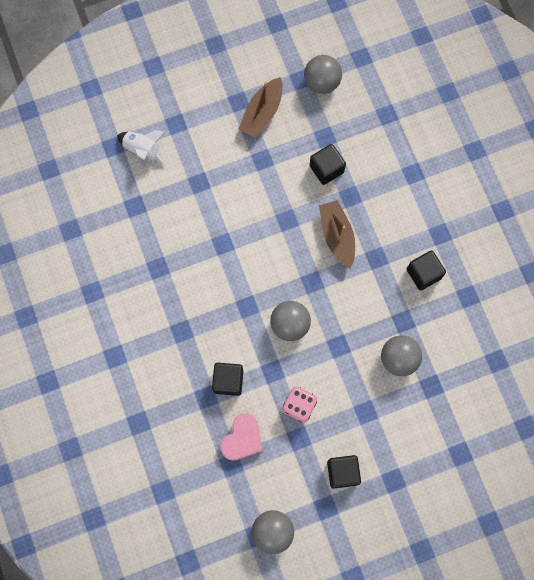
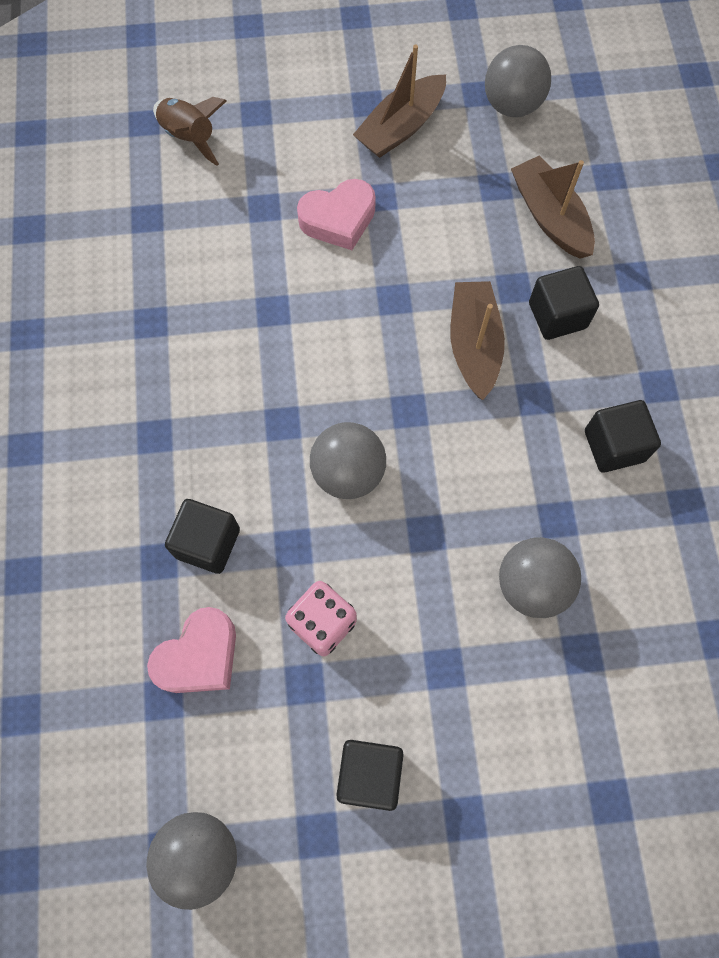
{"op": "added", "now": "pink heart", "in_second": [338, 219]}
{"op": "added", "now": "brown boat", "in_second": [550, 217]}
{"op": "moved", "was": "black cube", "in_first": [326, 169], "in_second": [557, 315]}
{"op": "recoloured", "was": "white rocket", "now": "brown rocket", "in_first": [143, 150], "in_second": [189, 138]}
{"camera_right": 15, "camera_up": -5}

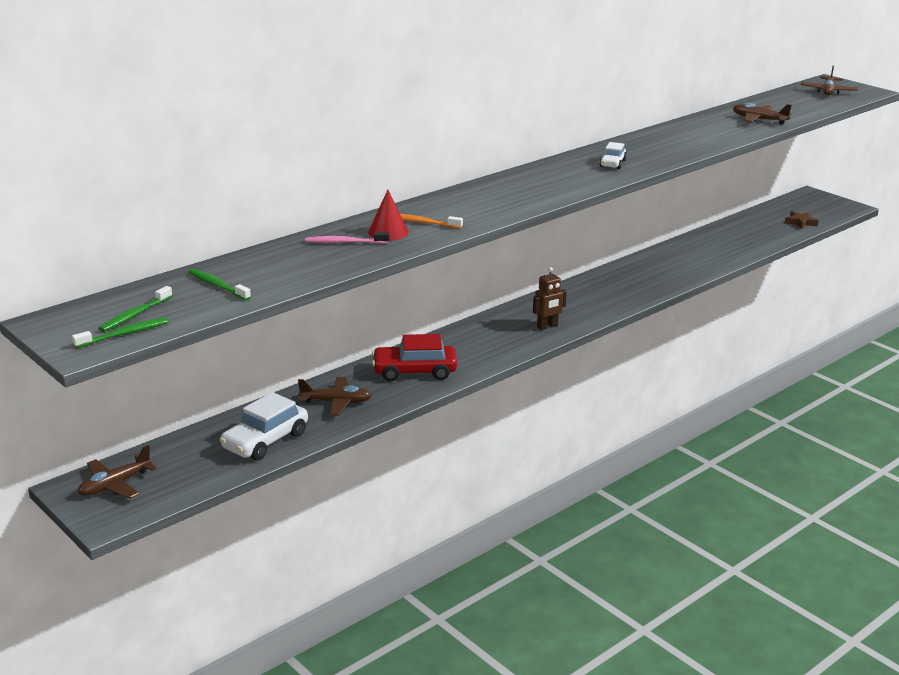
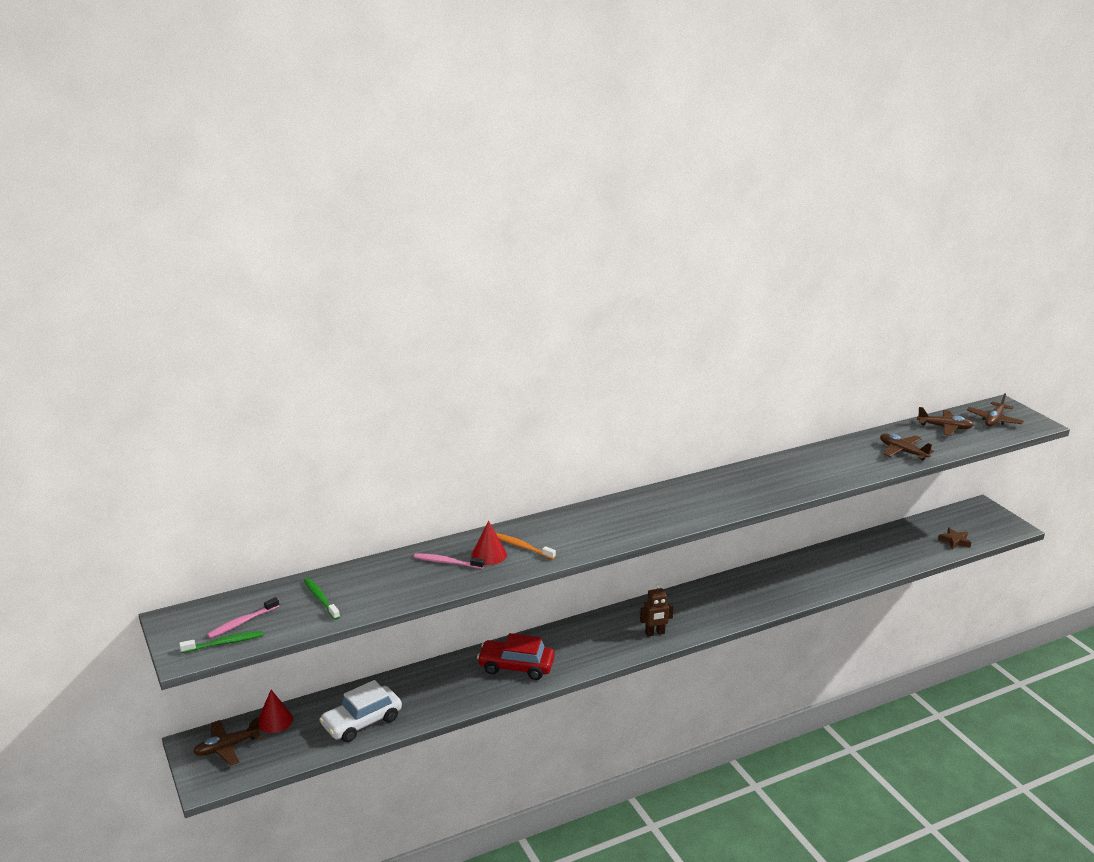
{"op": "removed", "was": "white car", "in_first": [612, 163]}
{"op": "added", "now": "red cone", "in_second": [275, 720]}
{"op": "moved", "was": "brown plane", "in_first": [336, 402], "in_second": [944, 427]}
{"op": "recoloured", "was": "green toothbrush", "now": "pink toothbrush", "in_first": [135, 315], "in_second": [242, 622]}
{"camera_right": 15, "camera_up": 0}

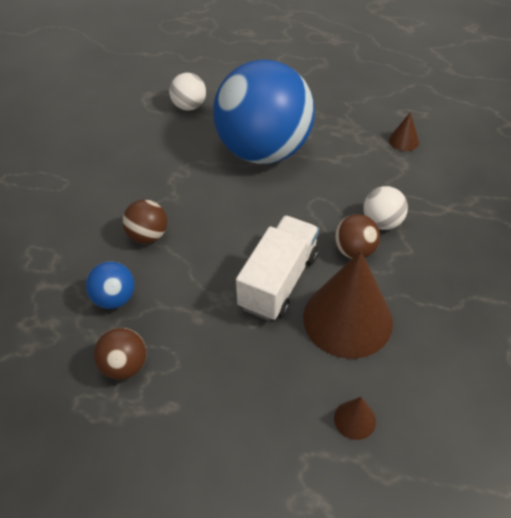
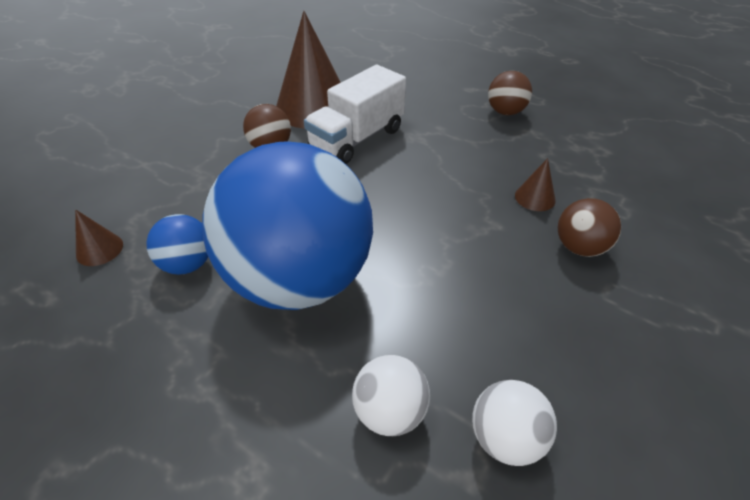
{"op": "moved", "was": "blue ball", "in_first": [114, 298], "in_second": [188, 264]}
{"op": "moved", "was": "brown ball", "in_first": [148, 235], "in_second": [579, 247]}
{"op": "moved", "was": "brown cone", "in_first": [355, 419], "in_second": [535, 197]}
{"op": "moved", "was": "white ball", "in_first": [382, 222], "in_second": [505, 437]}
{"camera_right": -165, "camera_up": -5}

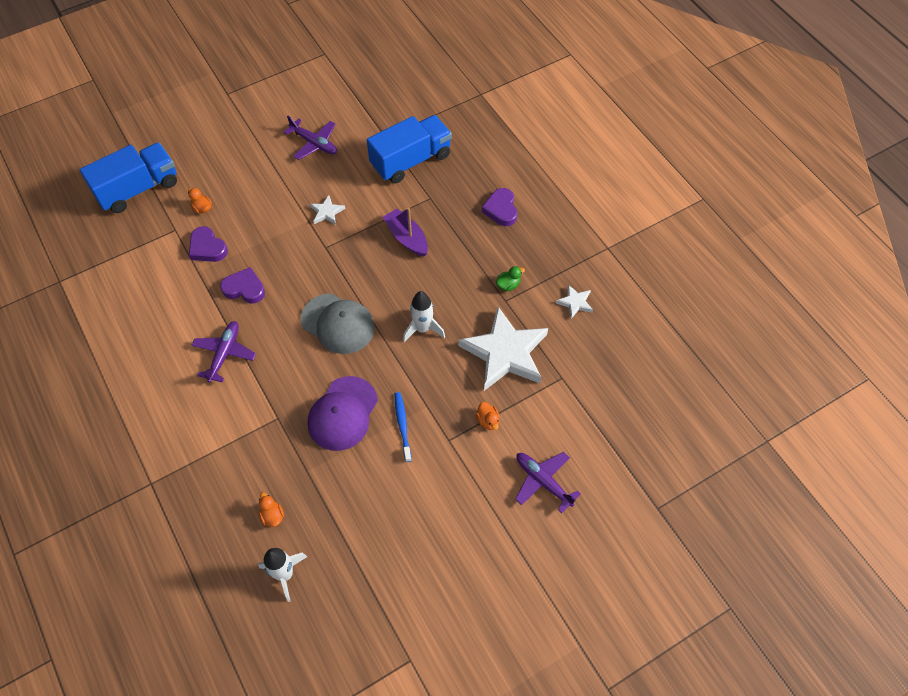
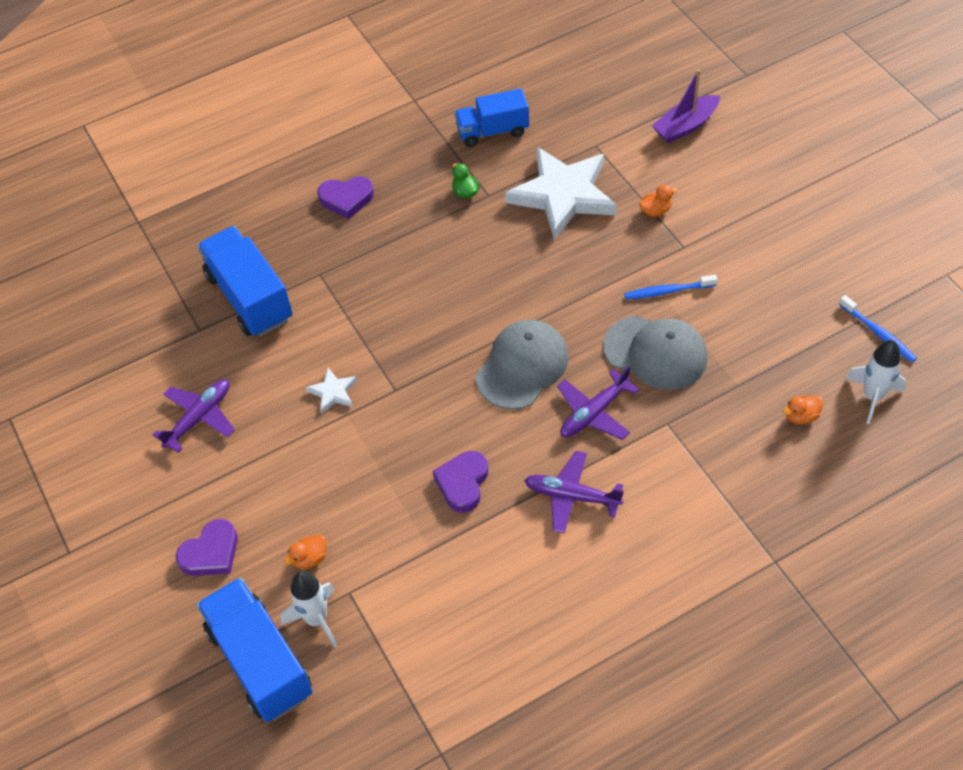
{"op": "added", "now": "blue toothbrush", "in_second": [878, 333]}
{"op": "moved", "was": "purple heart", "in_first": [207, 248], "in_second": [211, 553]}
{"op": "moved", "was": "purple boat", "in_first": [407, 238], "in_second": [685, 126]}
{"op": "moved", "was": "white rocket", "in_first": [423, 329], "in_second": [317, 619]}
{"op": "moved", "was": "purple plane", "in_first": [543, 481], "in_second": [594, 413]}
{"op": "replaced", "was": "white star", "now": "blue truck", "in_first": [575, 302], "in_second": [492, 131]}
{"op": "recoloured", "was": "purple cap", "now": "grey cap", "in_first": [343, 413], "in_second": [655, 352]}
{"camera_right": -85, "camera_up": -5}

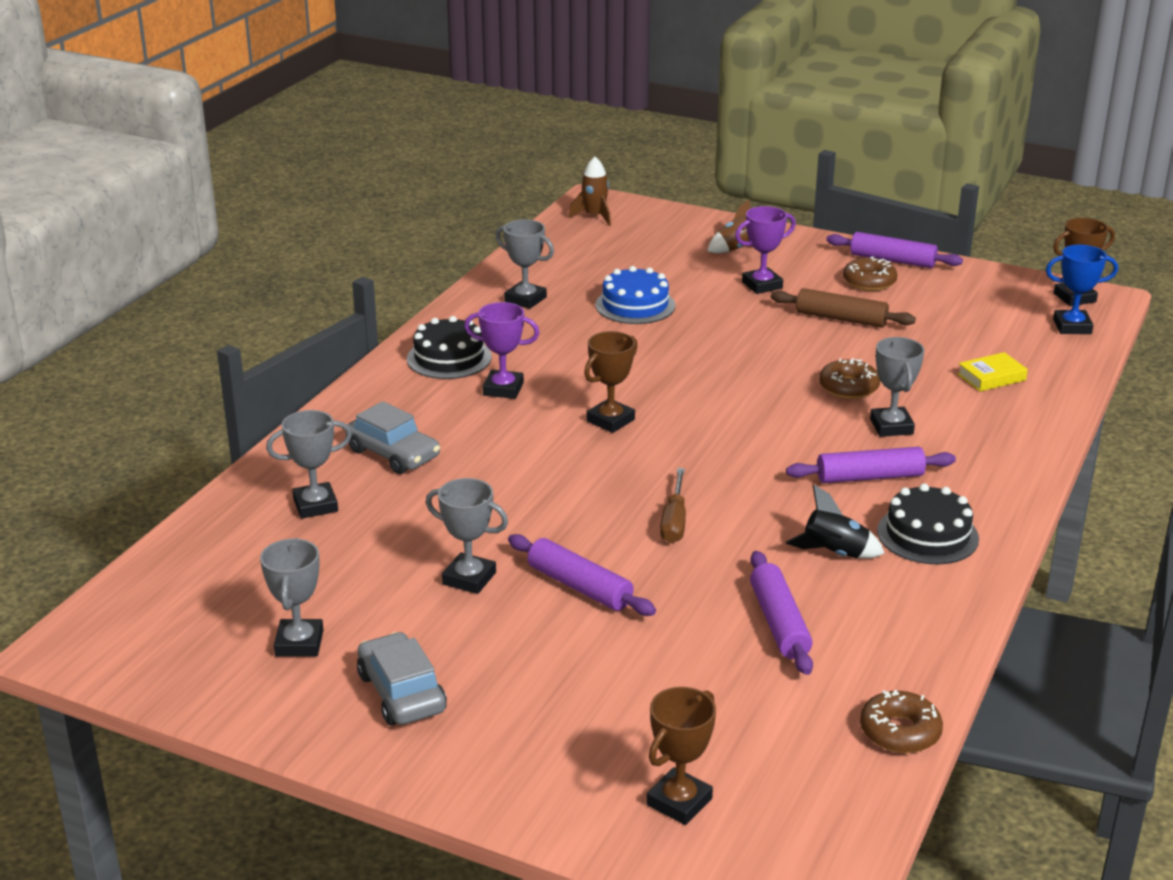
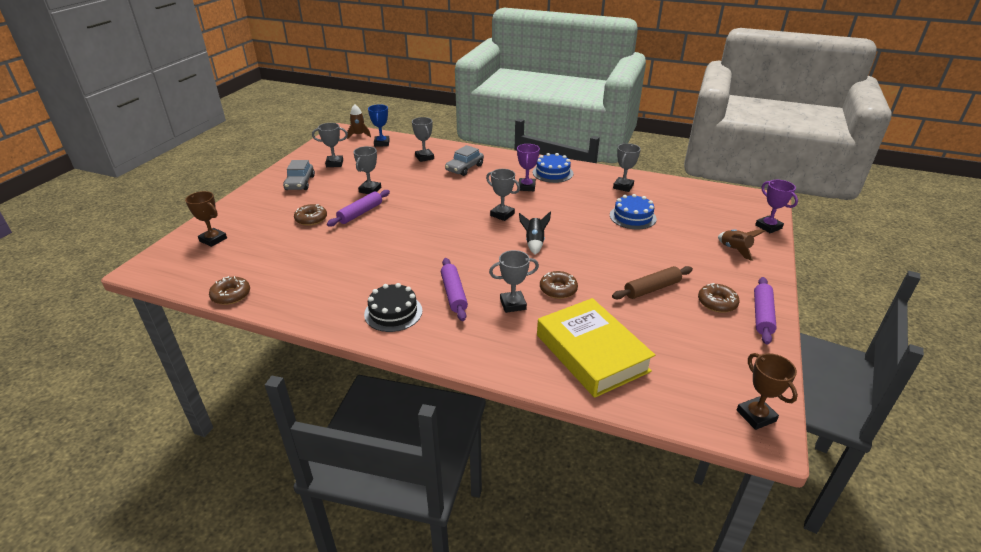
{"op": "removed", "was": "brown screwdriver", "in_first": [674, 521]}
{"op": "removed", "was": "purple rolling pin", "in_first": [779, 623]}
{"op": "added", "now": "brown donut", "in_second": [311, 219]}
{"op": "moved", "was": "brown rocket", "in_first": [594, 216], "in_second": [359, 135]}
{"op": "moved", "was": "purple trophy", "in_first": [762, 285], "in_second": [768, 227]}
{"op": "moved", "was": "black rocket", "in_first": [834, 554], "in_second": [534, 243]}
{"op": "moved", "was": "blue trophy", "in_first": [1072, 326], "in_second": [382, 143]}
{"op": "recoloured", "was": "black cake", "now": "blue cake", "in_first": [449, 358], "in_second": [552, 173]}
{"op": "recoloured", "was": "brown trophy", "now": "grey trophy", "in_first": [610, 420], "in_second": [502, 214]}
{"op": "turned", "was": "grey car", "in_first": [401, 693], "in_second": [300, 183], "clockwise": 120}
{"op": "turned", "was": "brown rolling pin", "in_first": [841, 319], "in_second": [652, 289], "clockwise": 45}
{"op": "resized", "was": "yellow book", "in_first": [991, 377], "in_second": [591, 353], "ratio": 2.44}
{"camera_right": 85, "camera_up": 5}

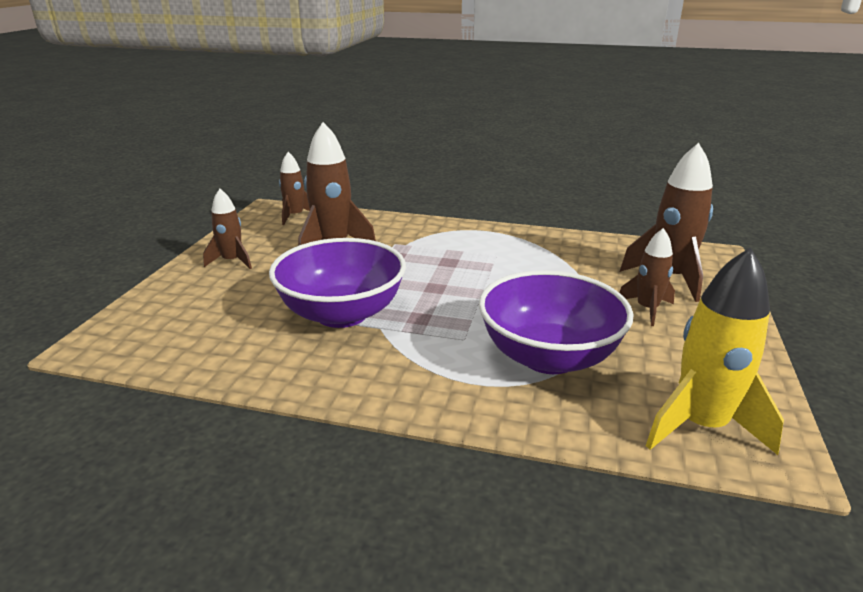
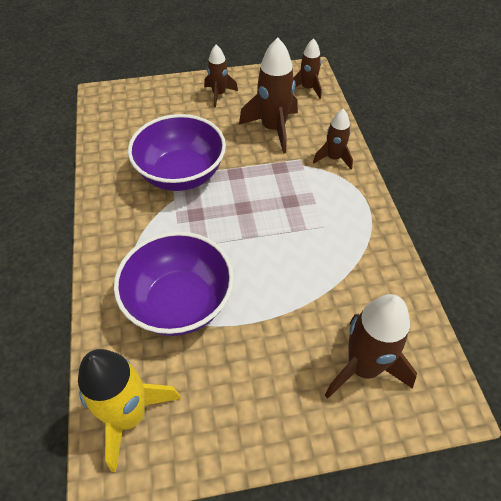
{"op": "moved", "was": "brown rocket", "in_first": [647, 309], "in_second": [333, 158]}
{"camera_right": 65, "camera_up": 25}

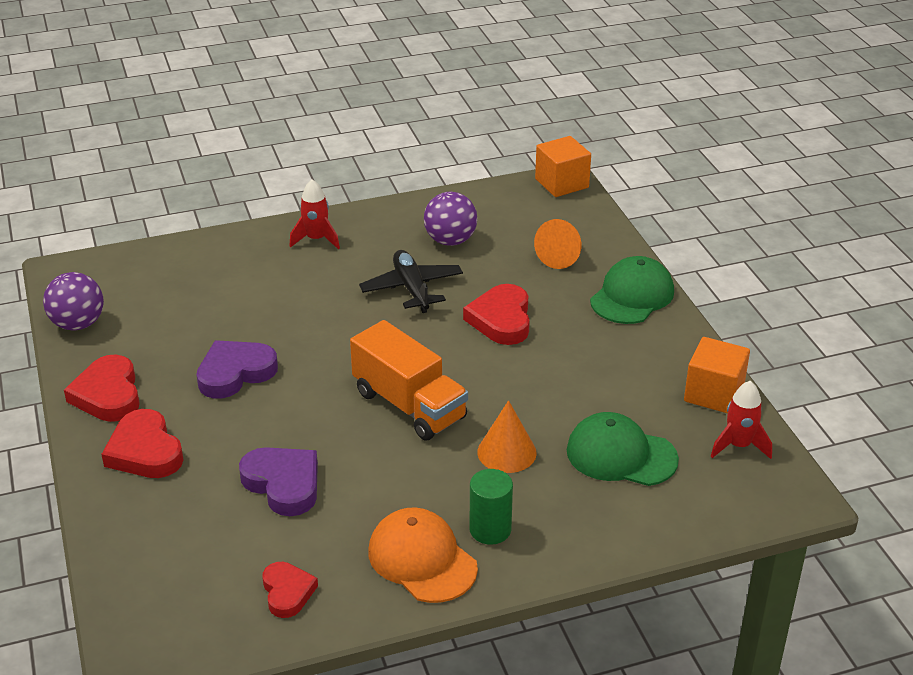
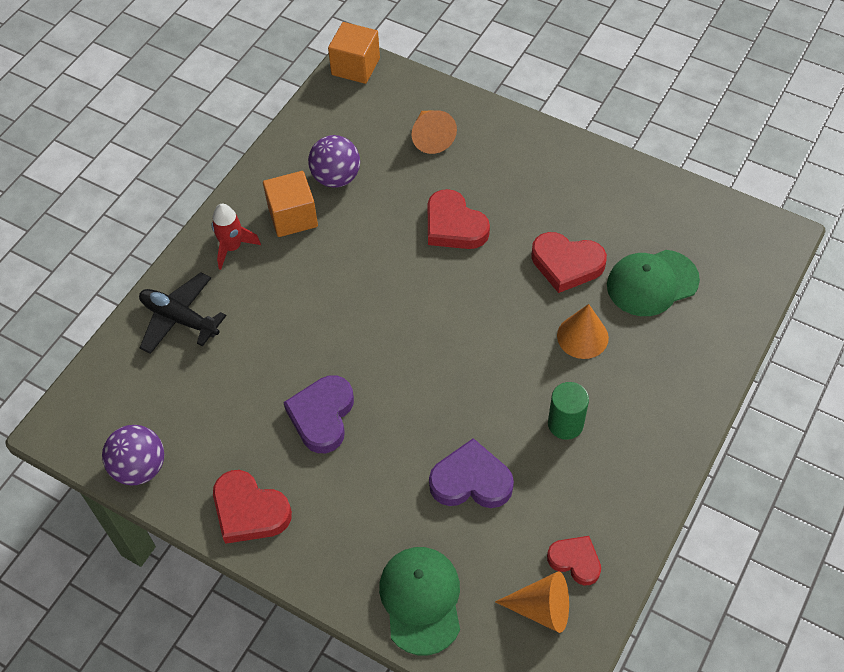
{"op": "removed", "was": "orange truck", "in_first": [409, 405]}
{"op": "removed", "was": "orange cap", "in_first": [422, 559]}
{"op": "removed", "was": "red rocket", "in_first": [739, 446]}
{"op": "added", "now": "orange cone", "in_second": [542, 608]}
{"op": "moved", "was": "red heart", "in_first": [145, 451], "in_second": [566, 264]}
{"op": "moved", "was": "black plane", "in_first": [412, 288], "in_second": [179, 319]}
{"op": "moved", "was": "green cylinder", "in_first": [490, 529], "in_second": [565, 424]}
{"op": "moved", "was": "green cap", "in_first": [632, 296], "in_second": [421, 600]}
{"op": "moved", "was": "orange cube", "in_first": [714, 394], "in_second": [293, 217]}
{"camera_right": -40, "camera_up": 20}

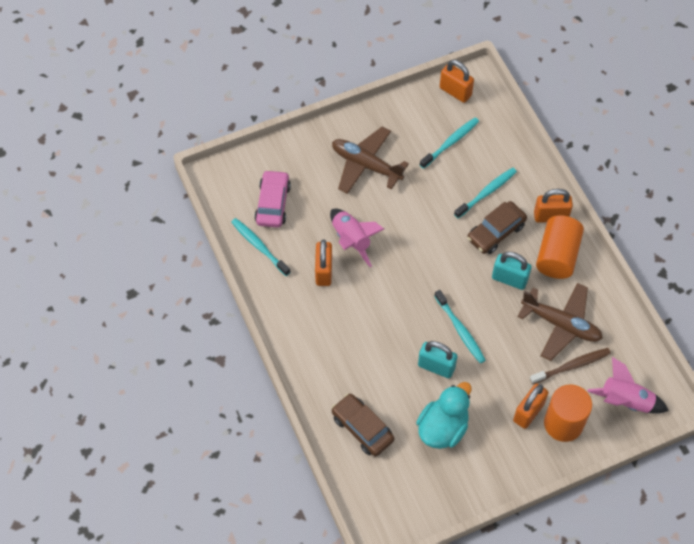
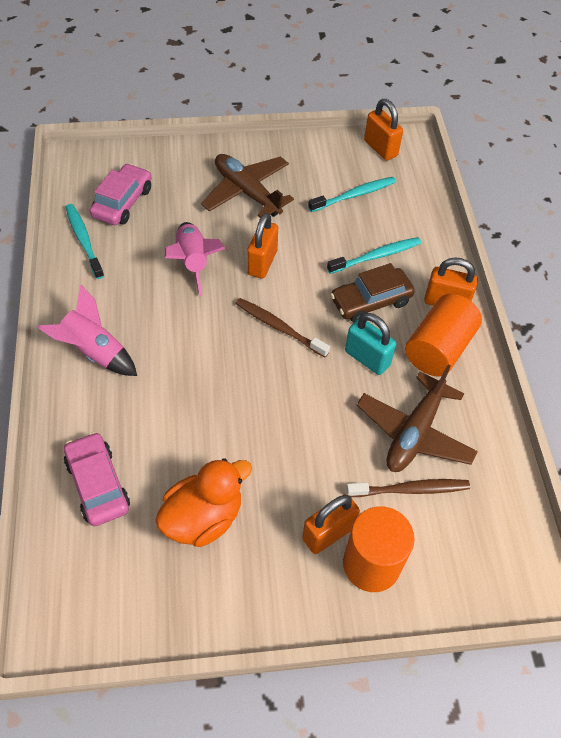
{"op": "removed", "was": "turquoise padlock", "in_first": [436, 366]}
{"op": "removed", "was": "turquoise toothbrush", "in_first": [460, 330]}
{"op": "added", "now": "brown toothbrush", "in_second": [279, 327]}
{"op": "moved", "was": "orange padlock", "in_first": [324, 271], "in_second": [262, 262]}
{"op": "moved", "was": "pink rocket", "in_first": [625, 401], "in_second": [95, 351]}
{"op": "recoloured", "was": "brown car", "now": "pink car", "in_first": [362, 428], "in_second": [98, 484]}
{"op": "recoloured", "was": "turquoise duck", "now": "orange duck", "in_first": [443, 428], "in_second": [203, 517]}
{"op": "turned", "was": "brown plane", "in_first": [561, 324], "in_second": [414, 432], "clockwise": 75}
{"camera_right": 15, "camera_up": -5}

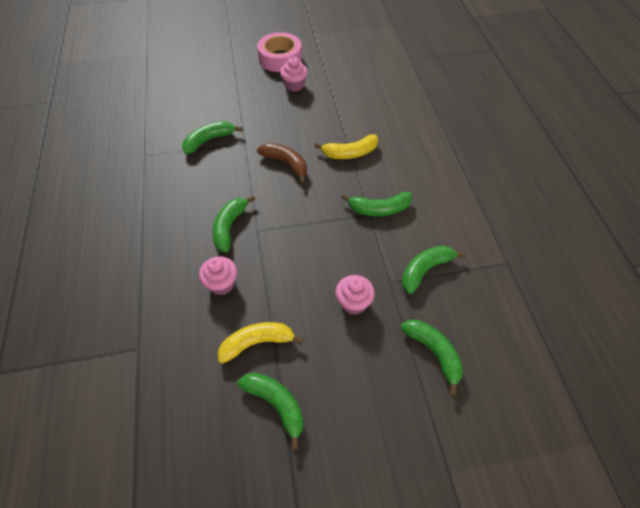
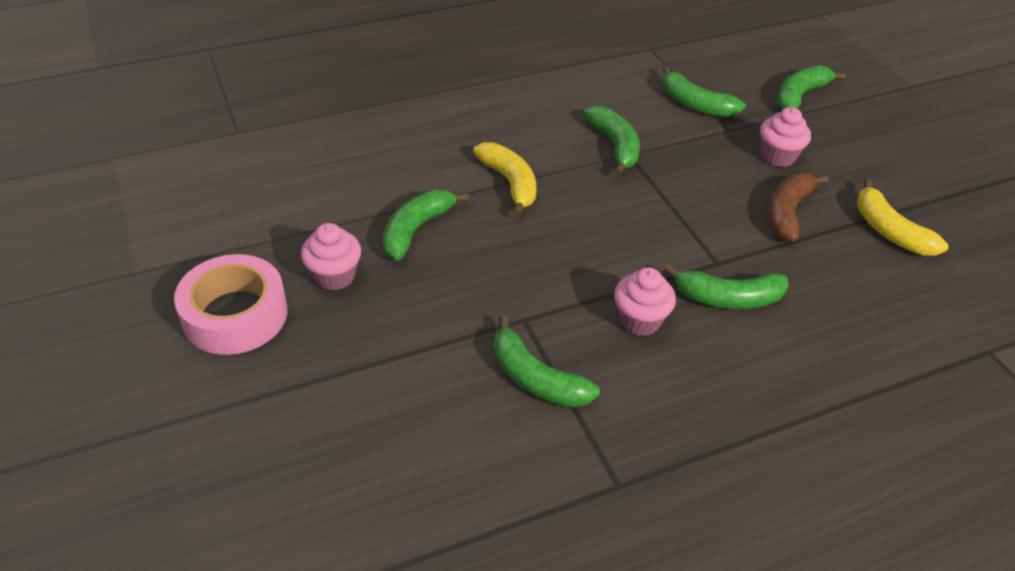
{"op": "moved", "was": "pink cupcake", "in_first": [221, 284], "in_second": [639, 320]}
{"op": "moved", "was": "green banana", "in_first": [276, 404], "in_second": [416, 230]}
{"op": "moved", "was": "brown banana", "in_first": [286, 164], "in_second": [787, 212]}
{"camera_right": -105, "camera_up": -10}

